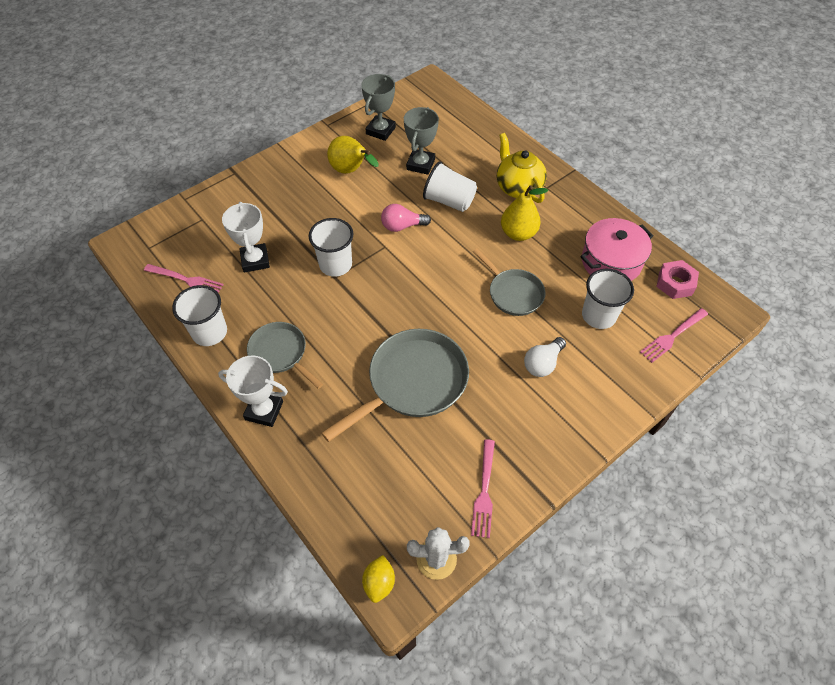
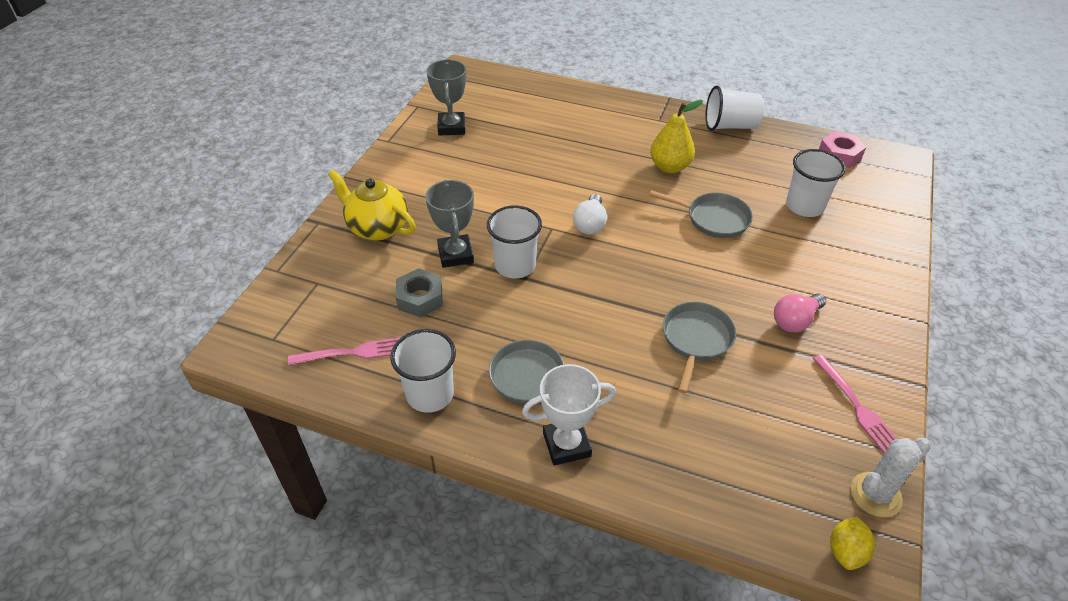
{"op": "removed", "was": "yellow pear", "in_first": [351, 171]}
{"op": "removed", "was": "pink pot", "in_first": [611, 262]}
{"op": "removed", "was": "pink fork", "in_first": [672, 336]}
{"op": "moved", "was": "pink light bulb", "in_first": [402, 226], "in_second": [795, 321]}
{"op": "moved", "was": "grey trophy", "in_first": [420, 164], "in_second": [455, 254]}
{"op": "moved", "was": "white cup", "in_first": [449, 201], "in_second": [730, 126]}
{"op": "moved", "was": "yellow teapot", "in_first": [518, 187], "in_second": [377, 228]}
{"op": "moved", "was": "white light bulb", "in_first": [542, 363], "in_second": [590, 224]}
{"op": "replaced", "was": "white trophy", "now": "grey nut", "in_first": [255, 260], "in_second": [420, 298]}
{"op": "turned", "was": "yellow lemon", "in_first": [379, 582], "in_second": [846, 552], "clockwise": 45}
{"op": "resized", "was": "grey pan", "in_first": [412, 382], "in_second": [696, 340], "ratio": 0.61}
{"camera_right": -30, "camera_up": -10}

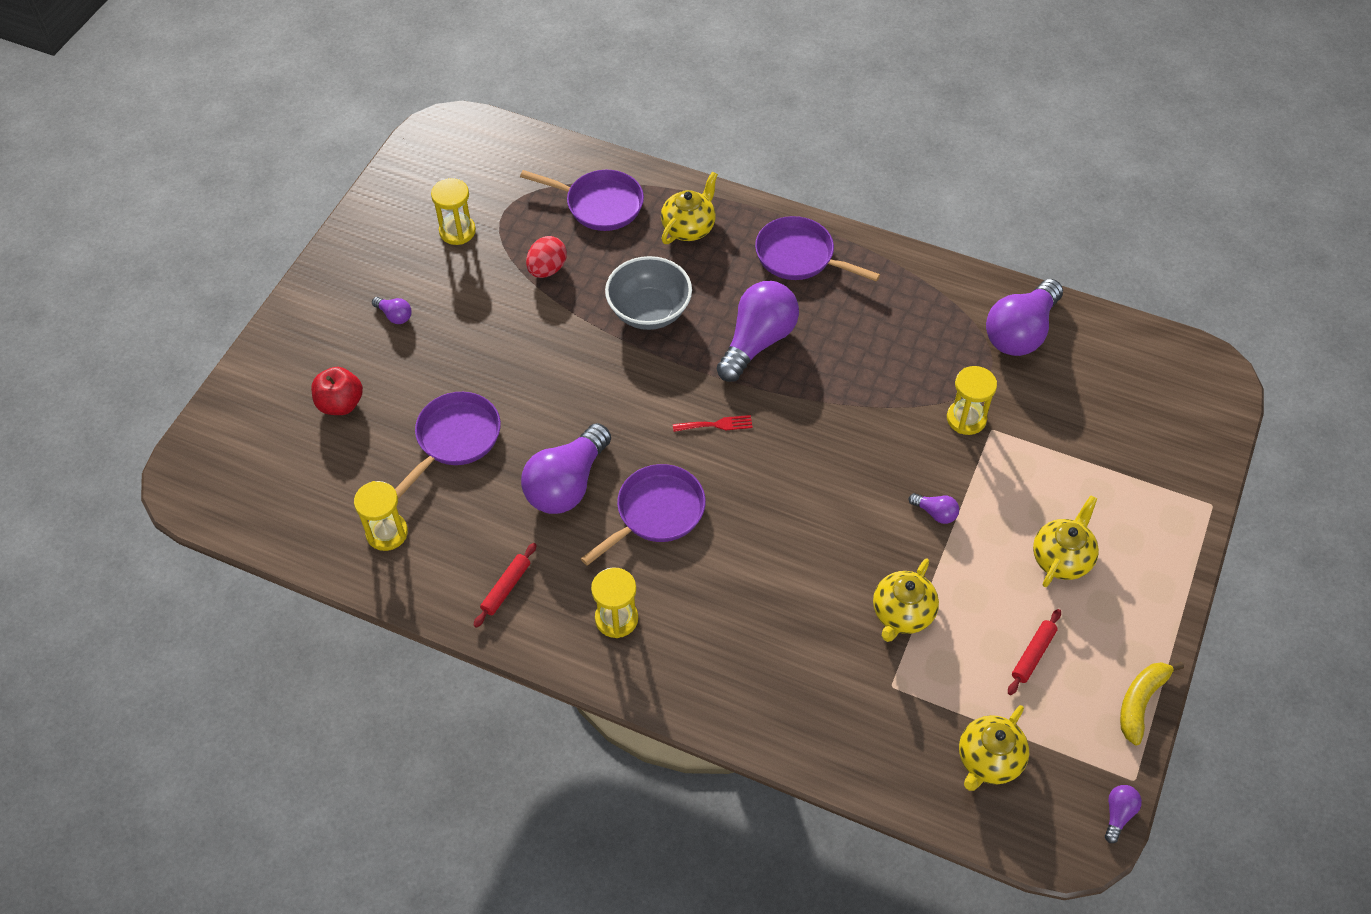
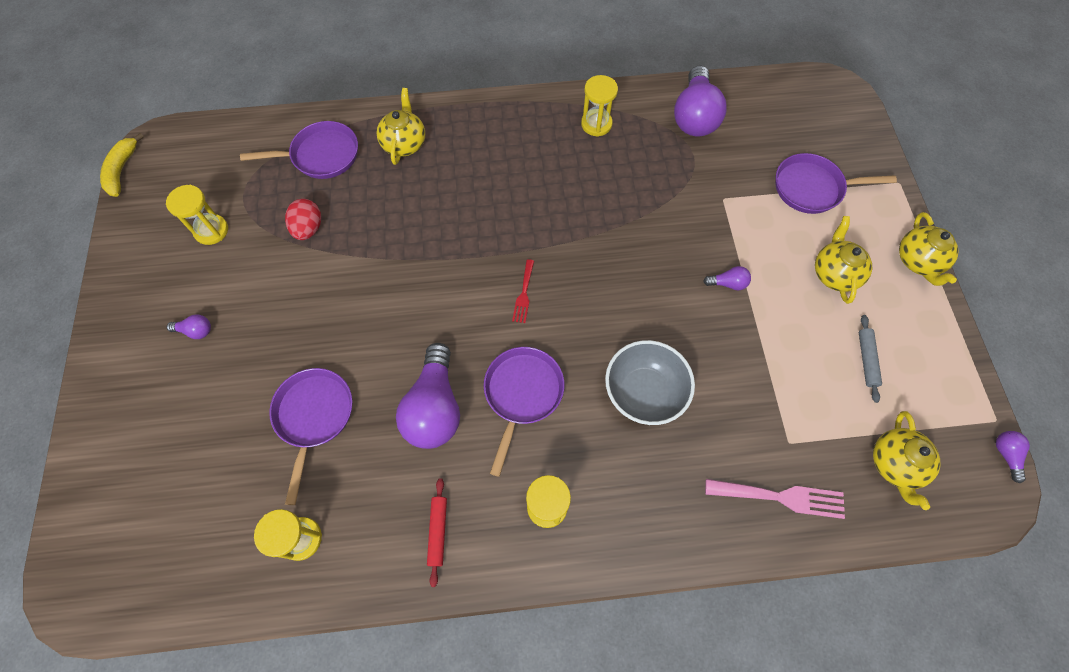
{"op": "removed", "was": "red apple", "in_first": [341, 404]}
{"op": "removed", "was": "purple light bulb", "in_first": [757, 341]}
{"op": "added", "now": "pink fork", "in_second": [781, 497]}
{"op": "moved", "was": "grey bowl", "in_first": [649, 311], "in_second": [644, 392]}
{"op": "moved", "was": "purple pan", "in_first": [799, 256], "in_second": [812, 188]}
{"op": "moved", "was": "yellow teapot", "in_first": [902, 614], "in_second": [918, 261]}
{"op": "moved", "was": "yellow hourglass", "in_first": [966, 419], "in_second": [596, 124]}
{"op": "moved", "was": "yellow banana", "in_first": [1140, 702], "in_second": [122, 170]}
{"op": "recoloured", "was": "red rolling pin", "now": "grey rolling pin", "in_first": [1033, 654], "in_second": [866, 360]}
{"op": "turned", "was": "red fork", "in_first": [716, 425], "in_second": [524, 294], "clockwise": 135}
{"camera_right": -30, "camera_up": 10}

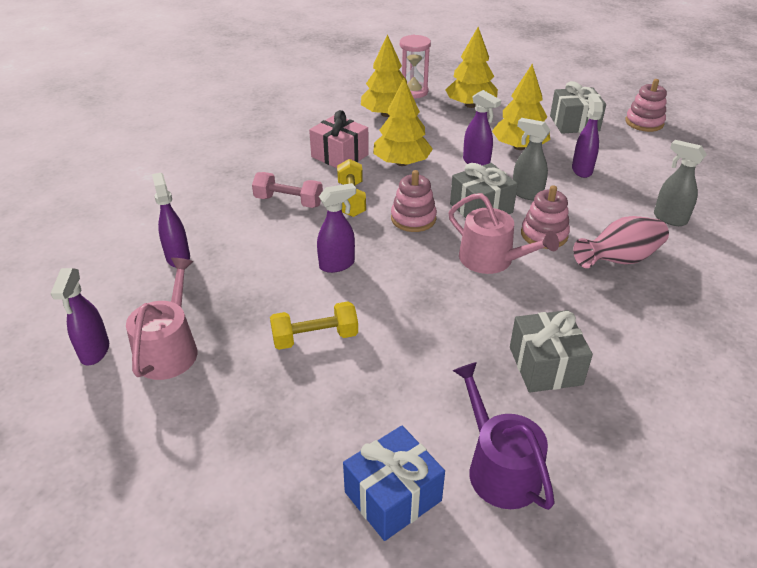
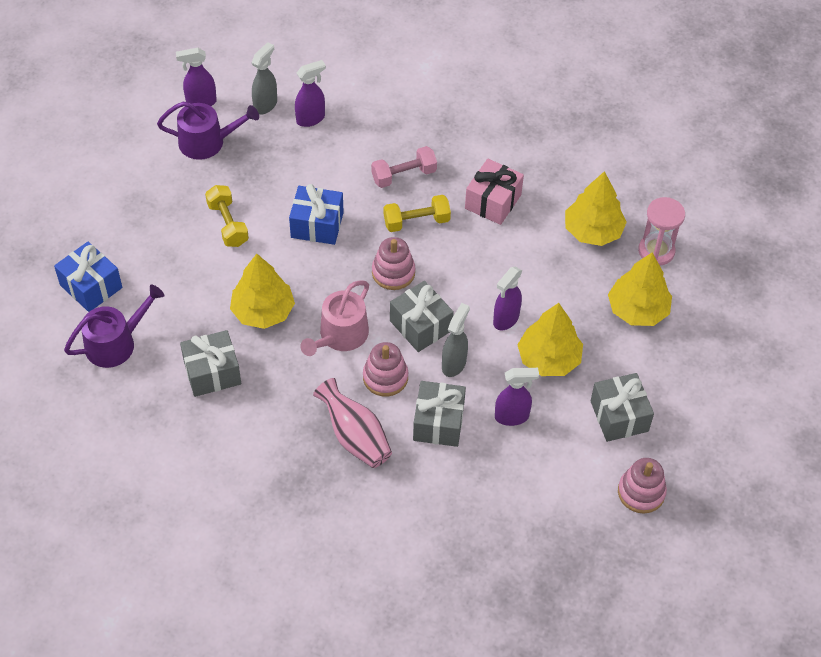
{"op": "added", "now": "grey gift", "in_second": [438, 422]}
{"op": "moved", "was": "yellow tree", "in_first": [401, 162], "in_second": [263, 311]}
{"op": "moved", "was": "grey spray bottle", "in_first": [669, 218], "in_second": [265, 105]}
{"op": "replaced", "was": "purple spray bottle", "now": "blue gift", "in_first": [337, 264], "in_second": [317, 225]}
{"op": "recoloured", "was": "pink watering can", "now": "purple watering can", "in_first": [169, 349], "in_second": [207, 142]}
{"op": "turned", "was": "pink dumbbell", "in_first": [288, 201], "in_second": [404, 175], "clockwise": 60}
{"camera_right": 80, "camera_up": 15}

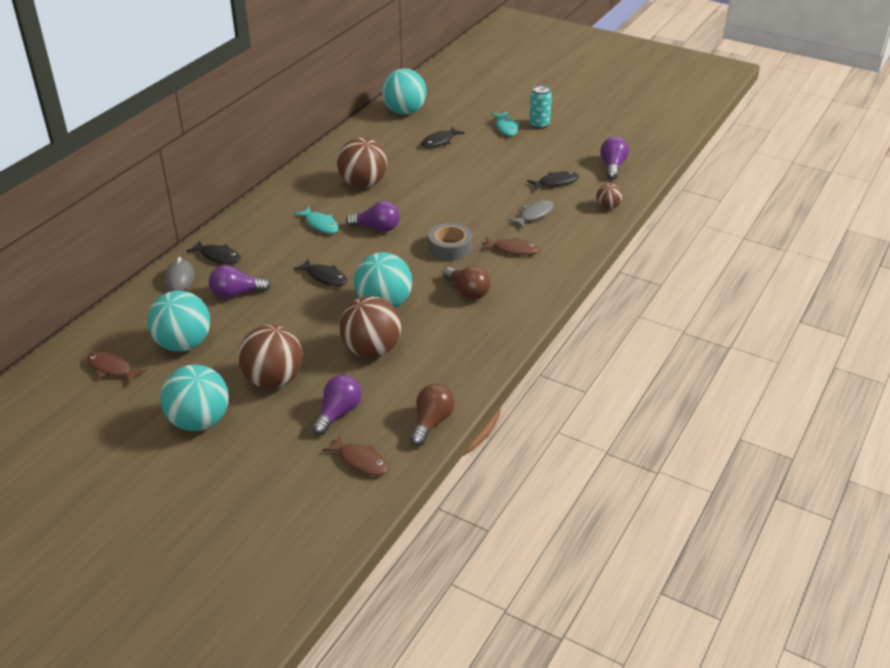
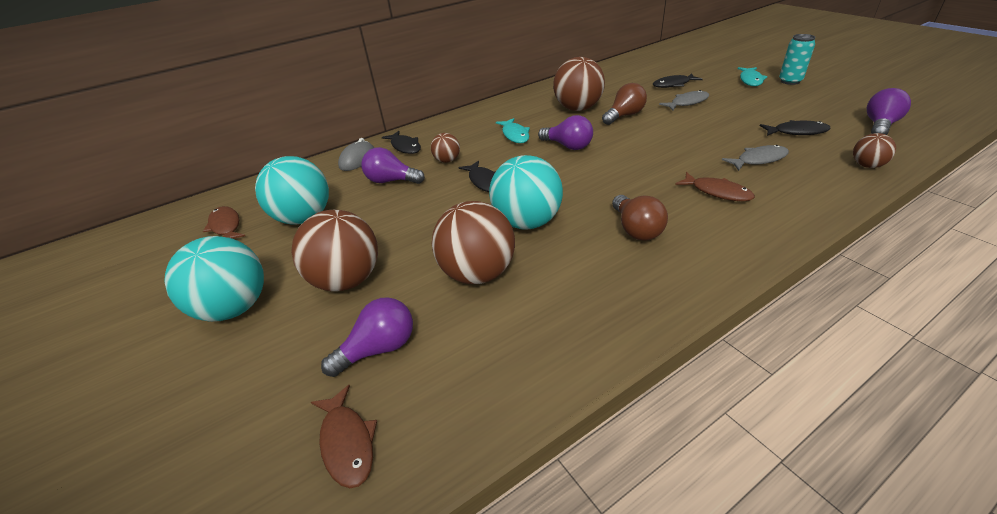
{"op": "removed", "was": "turquoise ball", "in_first": [404, 111]}
{"op": "removed", "was": "grey tape", "in_first": [450, 247]}
{"op": "added", "now": "brown ball", "in_second": [447, 160]}
{"op": "added", "now": "grey fish", "in_second": [687, 103]}
{"op": "moved", "was": "brown light bulb", "in_first": [431, 422], "in_second": [624, 116]}
{"camera_right": 30, "camera_up": 0}

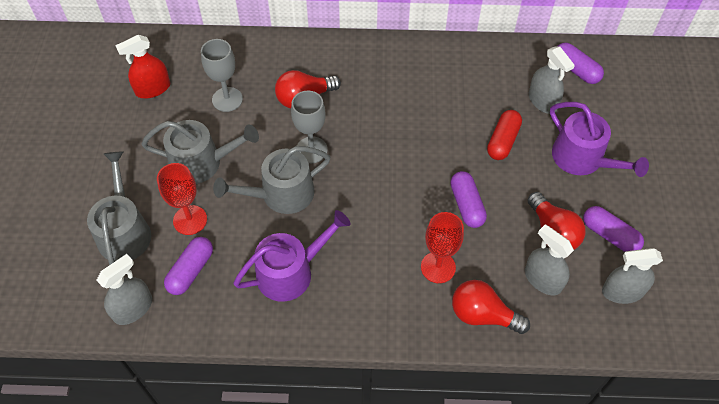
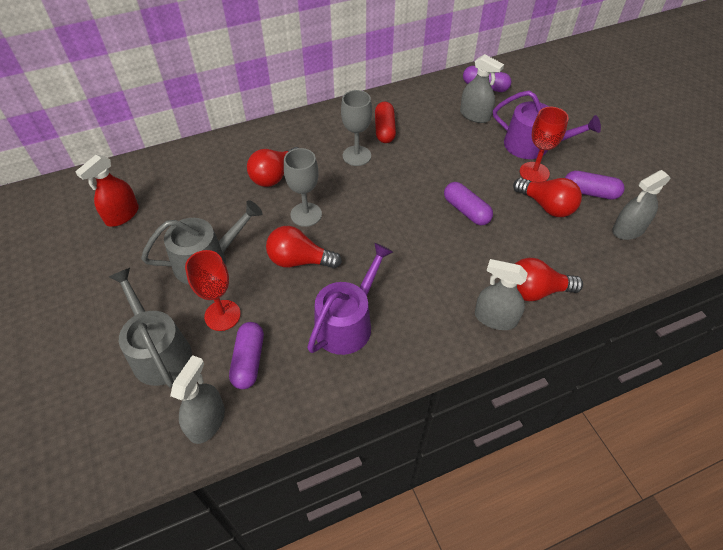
{"op": "moved", "was": "grey goblet", "in_first": [227, 99], "in_second": [356, 156]}
{"op": "moved", "was": "red goblet", "in_first": [438, 267], "in_second": [534, 172]}
{"op": "moved", "was": "red capsule", "in_first": [503, 141], "in_second": [384, 130]}
{"op": "moved", "was": "grey spray bottle", "in_first": [542, 279], "in_second": [495, 318]}
{"op": "replaced", "was": "grey watering can", "now": "red light bulb", "in_first": [281, 194], "in_second": [299, 260]}
{"camera_right": -25, "camera_up": -5}

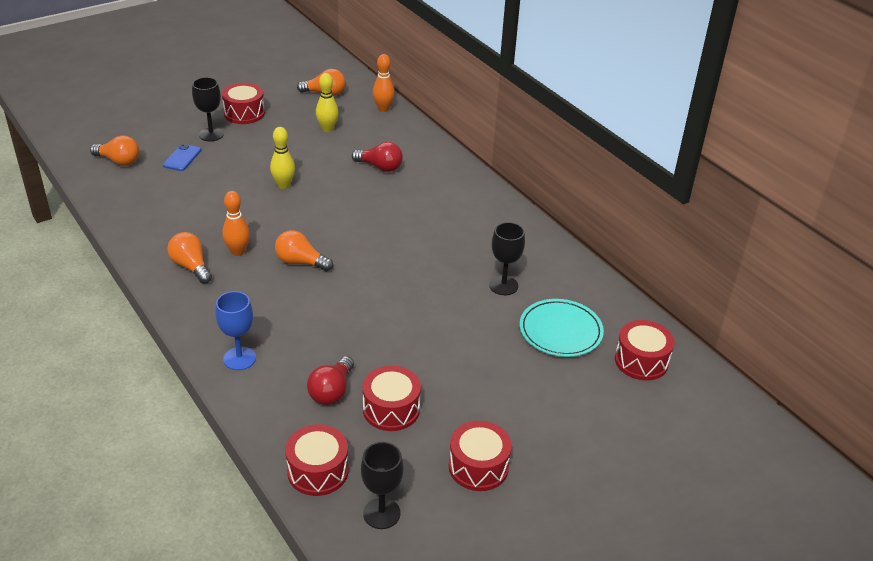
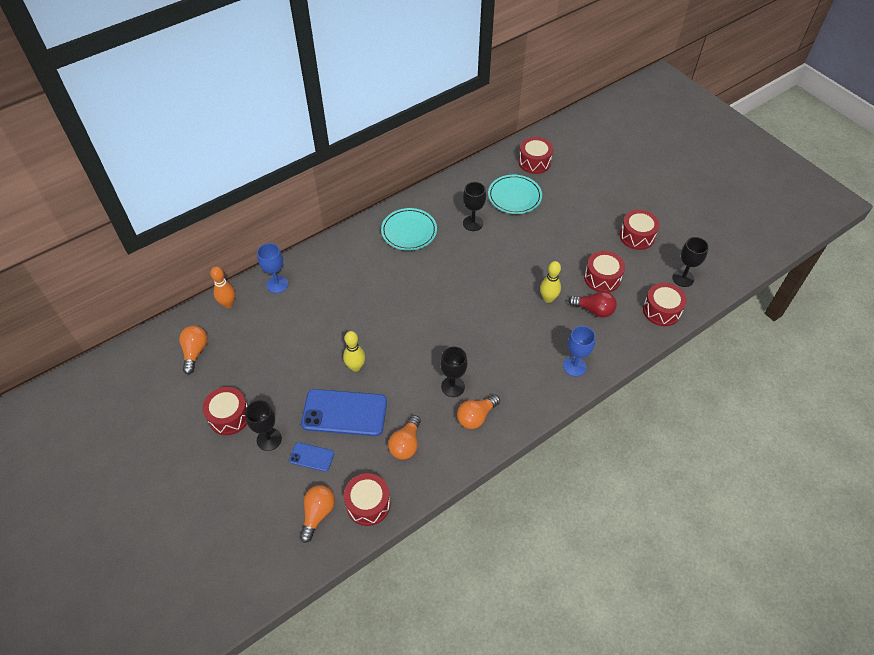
{"op": "removed", "was": "red light bulb", "in_first": [380, 167]}
{"op": "added", "now": "blue goblet", "in_second": [277, 284]}
{"op": "added", "now": "blue phone", "in_second": [344, 413]}
{"op": "added", "now": "red drum", "in_second": [368, 504]}
{"op": "added", "now": "turquoise plate", "in_second": [409, 231]}
{"op": "moved", "was": "orange light bulb", "in_first": [300, 262], "in_second": [406, 444]}
{"op": "moved", "was": "yellow bowling pin", "in_first": [327, 129], "in_second": [548, 298]}
{"op": "replaced", "was": "orange bowling pin", "now": "black goblet", "in_first": [238, 252], "in_second": [453, 386]}
{"camera_right": -90, "camera_up": 15}

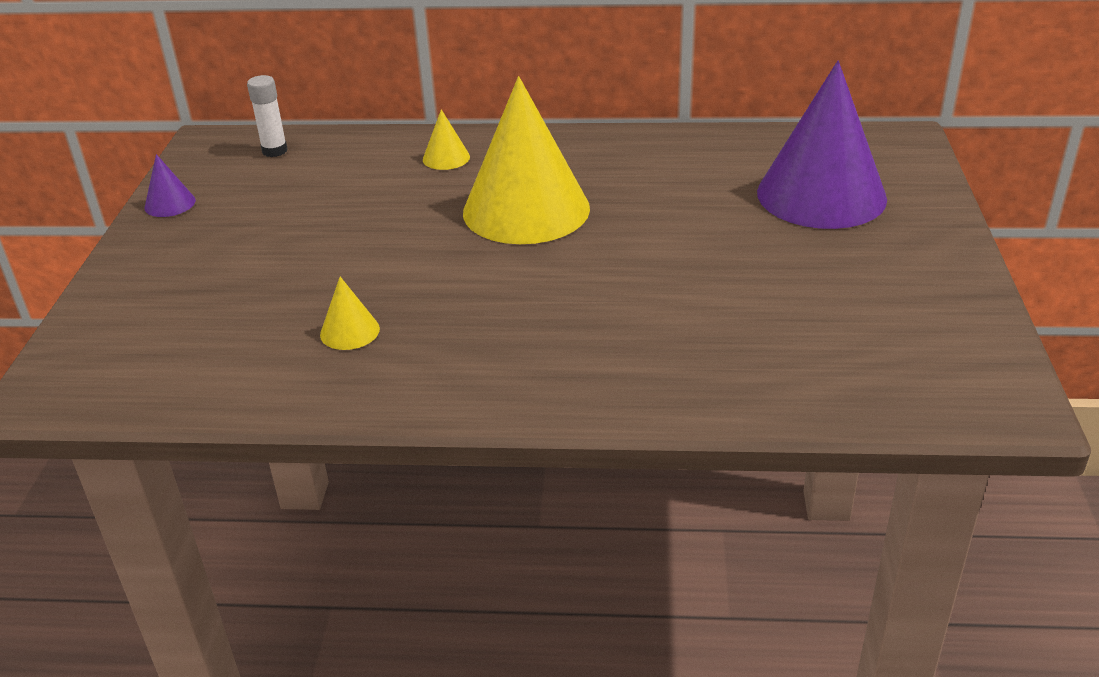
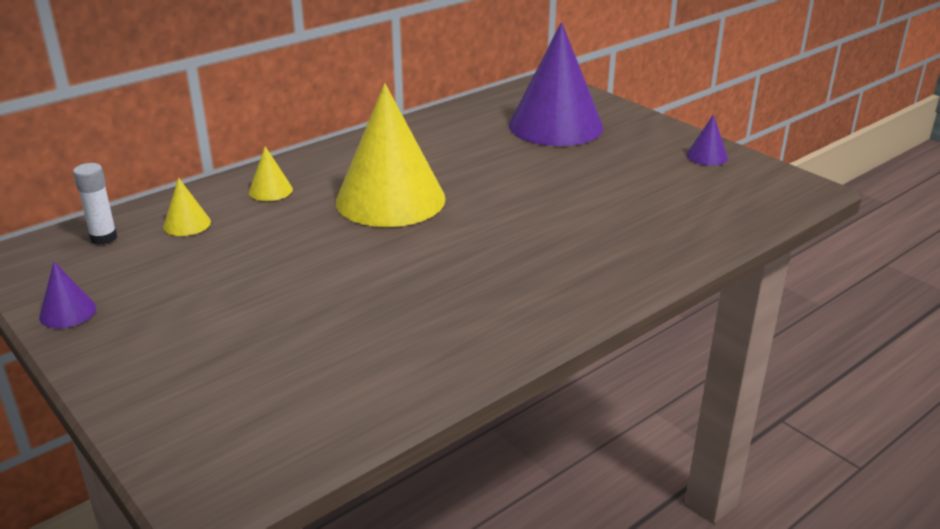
{"op": "added", "now": "purple cone", "in_second": [707, 156]}
{"op": "moved", "was": "yellow cone", "in_first": [350, 331], "in_second": [187, 224]}
{"camera_right": -45, "camera_up": -5}

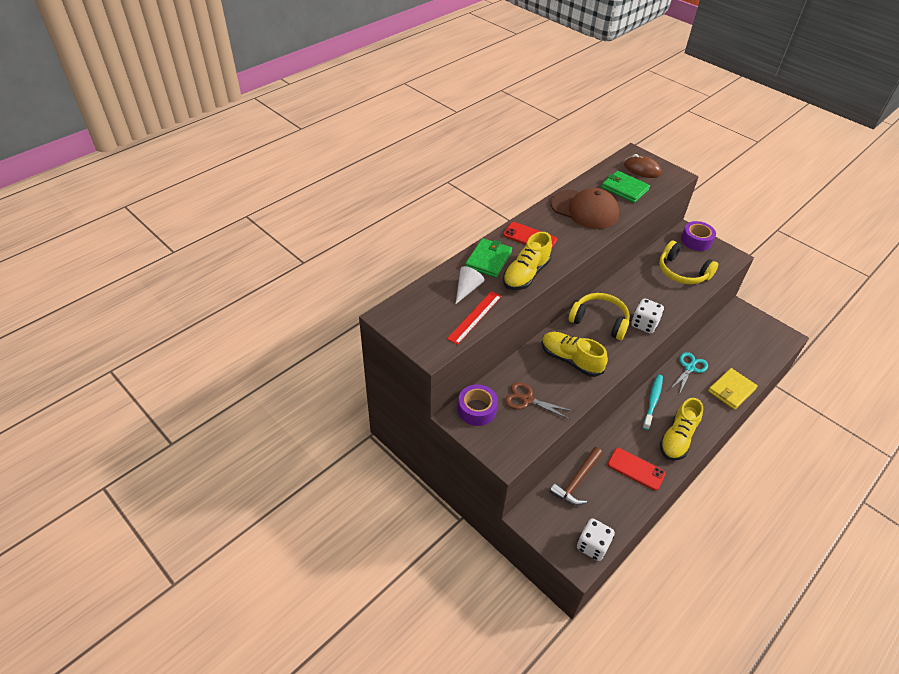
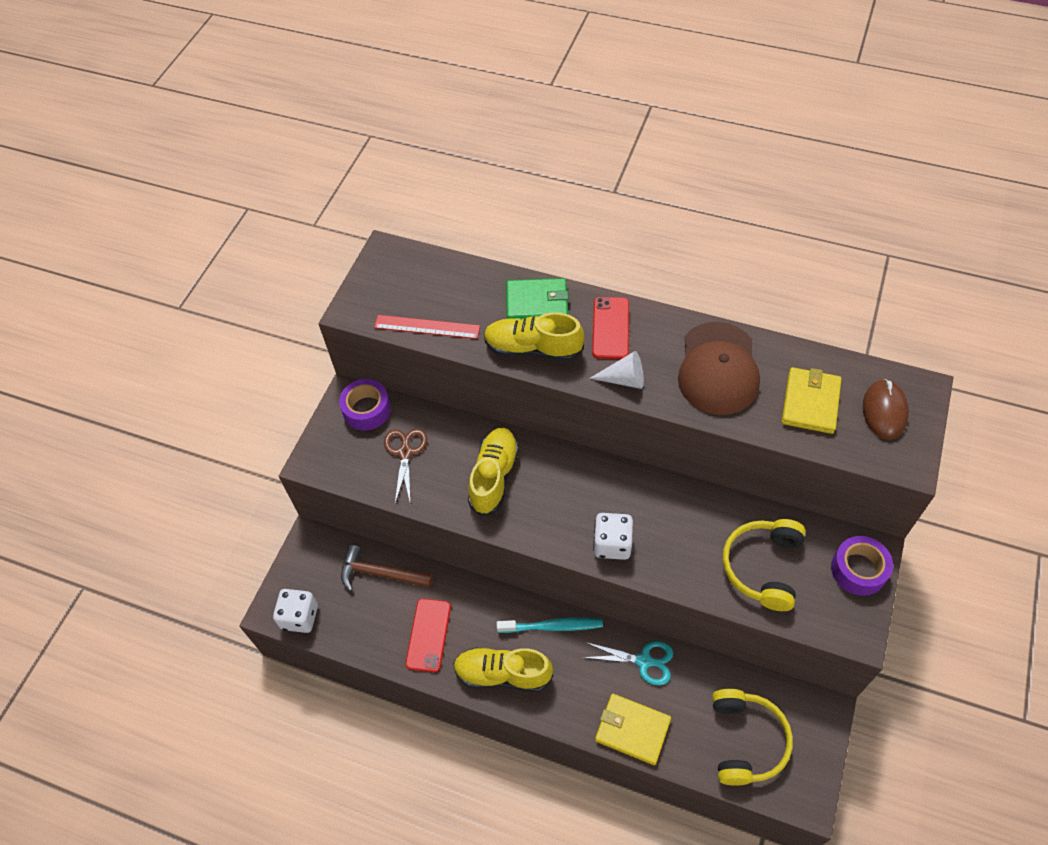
{"op": "moved", "was": "white cone", "in_first": [467, 289], "in_second": [624, 379]}
{"op": "moved", "was": "yellow headphones", "in_first": [599, 321], "in_second": [746, 740]}
{"op": "recoloured", "was": "green wallet", "now": "yellow wallet", "in_first": [624, 189], "in_second": [810, 402]}
{"camera_right": 70, "camera_up": 10}

